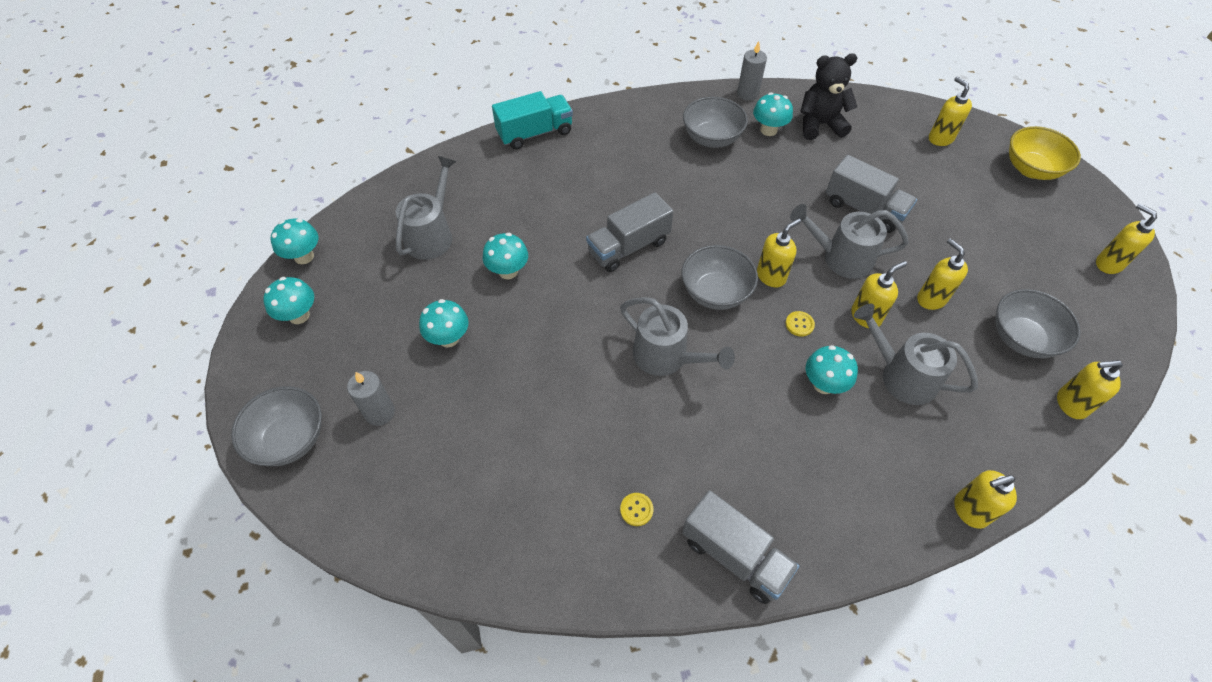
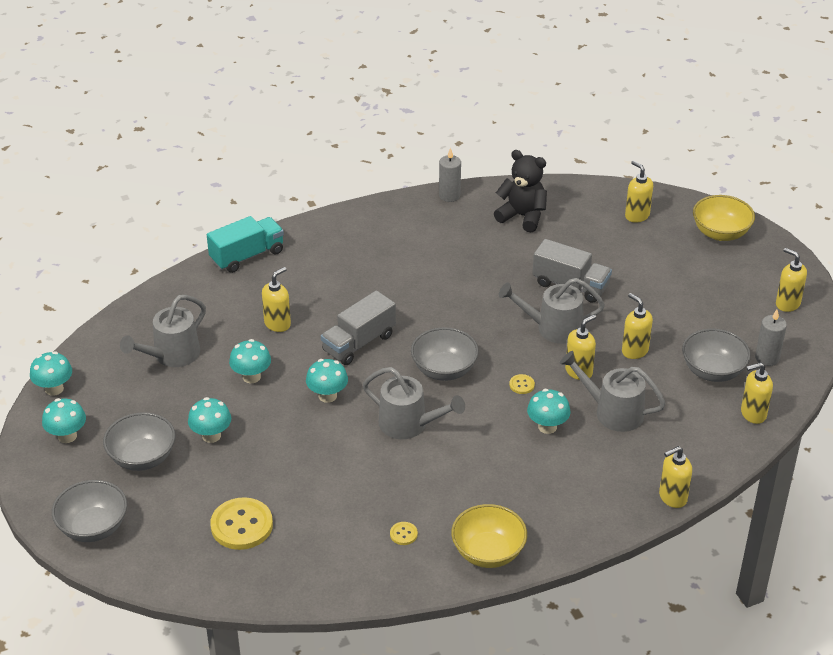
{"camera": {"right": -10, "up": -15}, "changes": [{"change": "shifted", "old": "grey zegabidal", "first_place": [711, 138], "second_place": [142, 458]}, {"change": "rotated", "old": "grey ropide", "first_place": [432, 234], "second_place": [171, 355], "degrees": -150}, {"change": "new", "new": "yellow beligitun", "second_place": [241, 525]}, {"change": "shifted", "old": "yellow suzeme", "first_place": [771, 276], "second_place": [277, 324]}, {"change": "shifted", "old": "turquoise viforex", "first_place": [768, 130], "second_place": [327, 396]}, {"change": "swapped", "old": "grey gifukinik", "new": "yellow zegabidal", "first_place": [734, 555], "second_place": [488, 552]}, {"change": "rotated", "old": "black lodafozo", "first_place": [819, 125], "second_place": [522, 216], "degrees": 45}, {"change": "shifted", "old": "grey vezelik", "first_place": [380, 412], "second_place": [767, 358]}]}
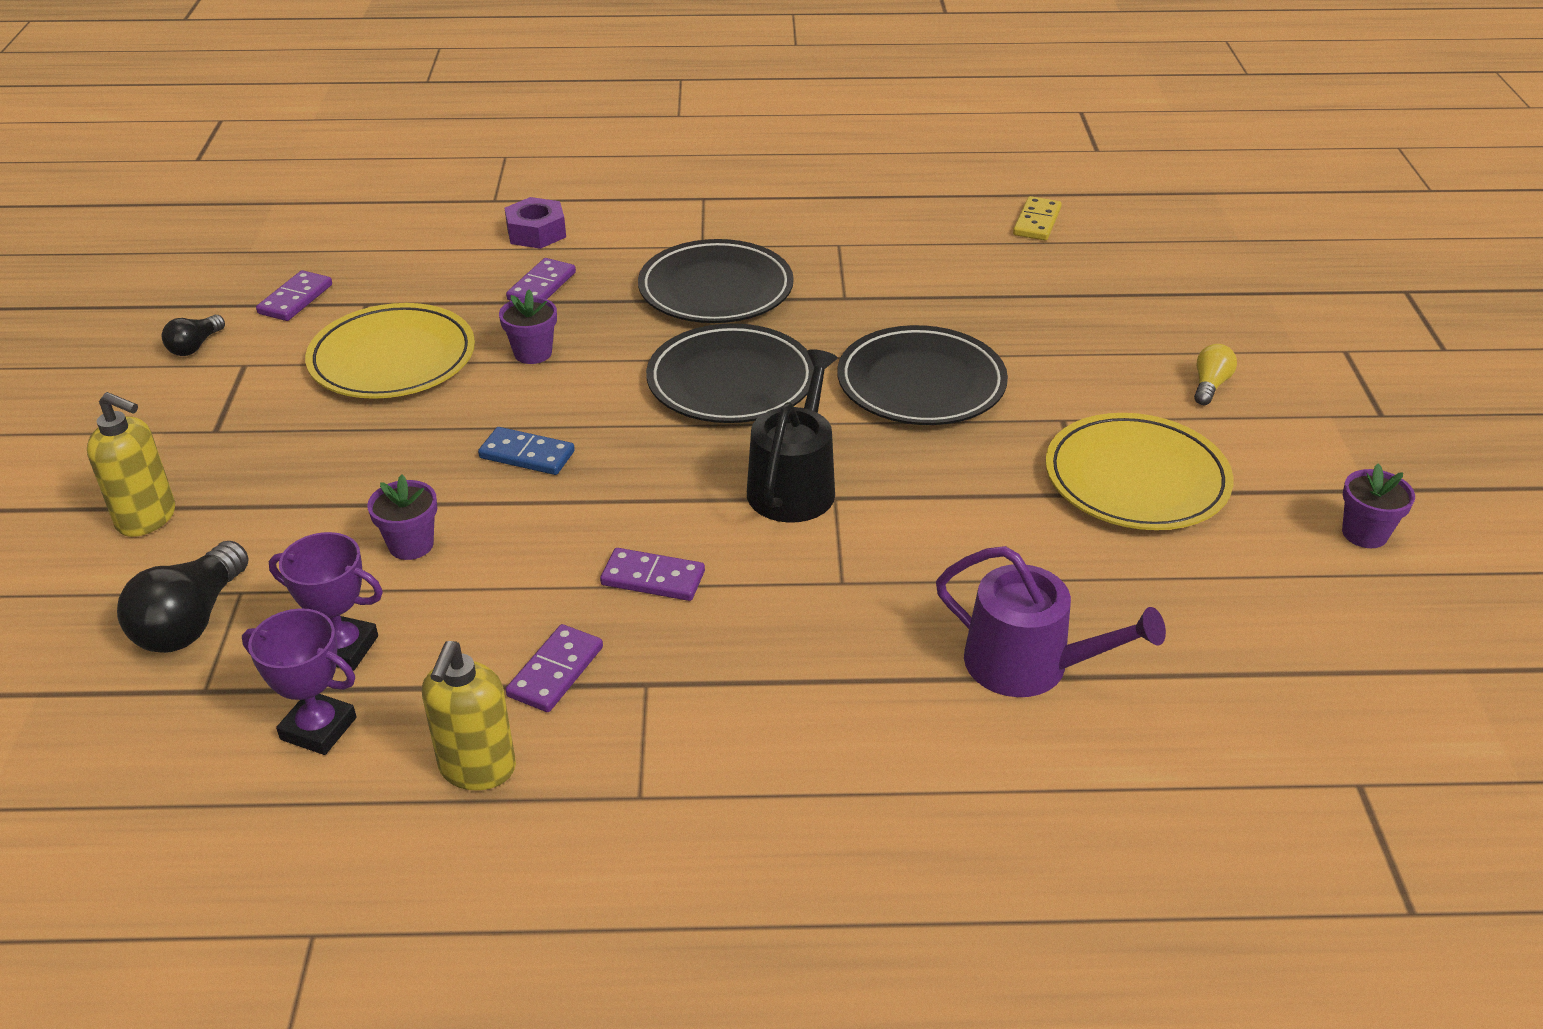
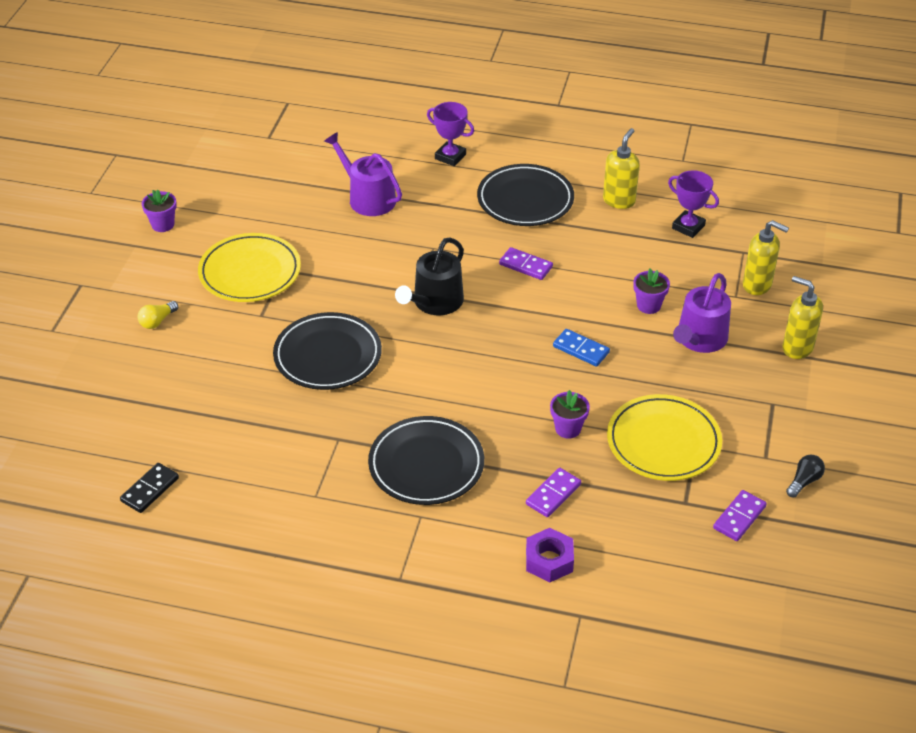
{"camera": {"right": -165, "up": 5}, "changes": [{"change": "repainted", "old": "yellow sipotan", "new": "black sipotan", "first_place": [1037, 222], "second_place": [150, 489]}, {"change": "shifted", "old": "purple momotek", "first_place": [343, 648], "second_place": [450, 157]}, {"change": "shifted", "old": "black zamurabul", "first_place": [731, 381], "second_place": [525, 200]}, {"change": "new", "new": "purple ropide", "second_place": [699, 339]}, {"change": "swapped", "old": "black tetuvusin", "new": "yellow suzeme", "first_place": [191, 621], "second_place": [757, 285]}, {"change": "gone", "old": "purple sipotan", "first_place": [555, 671]}]}
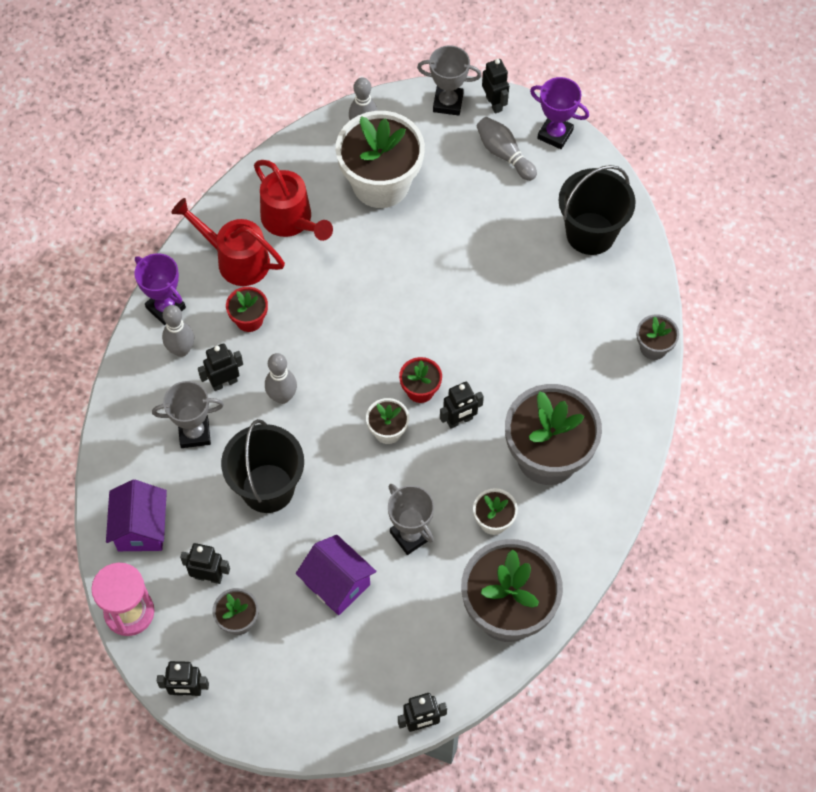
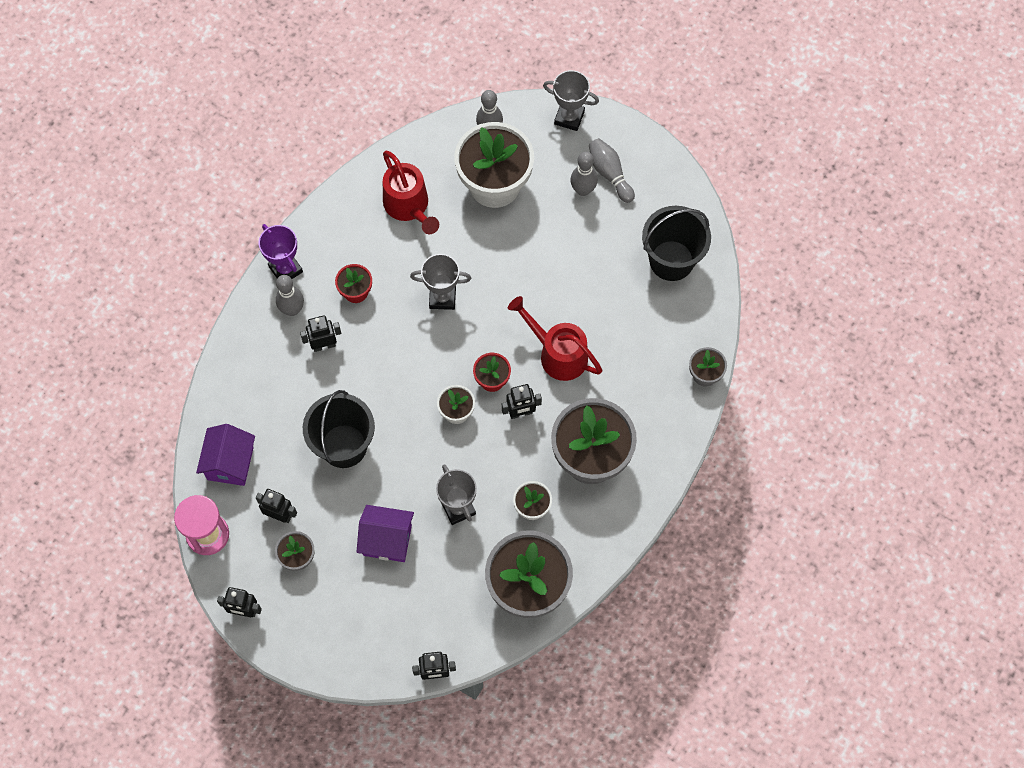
{"camera": {"right": 10, "up": 5}, "changes": [{"change": "rotated", "old": "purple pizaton", "first_place": [337, 584], "second_place": [387, 540], "degrees": -45}, {"change": "shifted", "old": "grey momotek", "first_place": [194, 433], "second_place": [442, 297]}, {"change": "shifted", "old": "red ropide", "first_place": [235, 259], "second_place": [557, 353]}, {"change": "shifted", "old": "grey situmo", "first_place": [282, 396], "second_place": [583, 190]}, {"change": "gone", "old": "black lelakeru", "first_place": [494, 103]}, {"change": "gone", "old": "purple momotek", "first_place": [555, 134]}]}
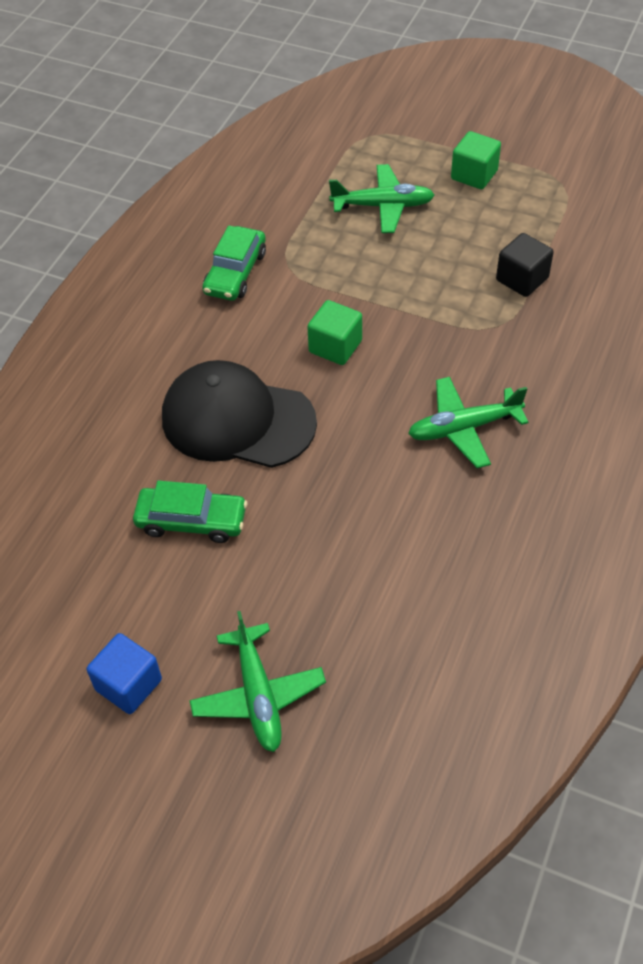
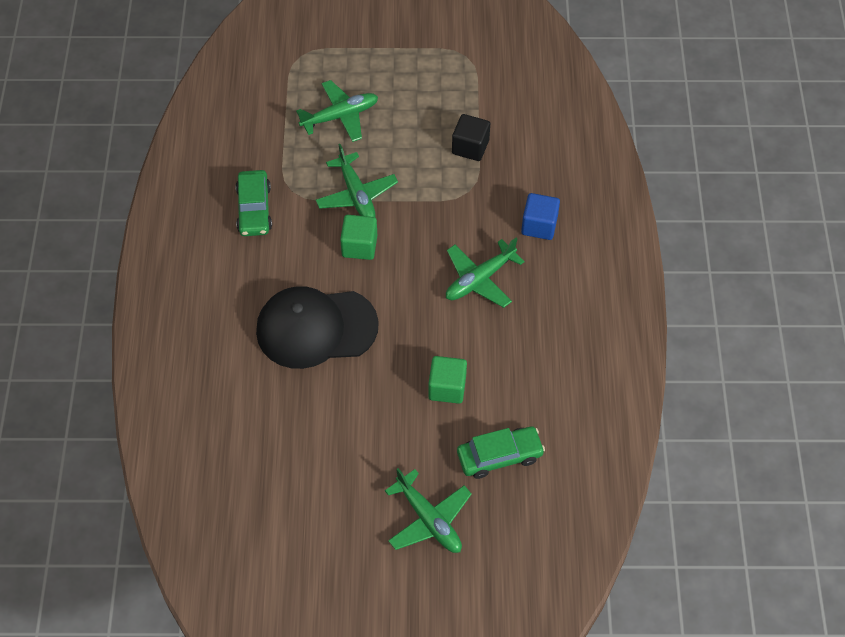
{"camera": {"right": -25, "up": 5}, "changes": [{"change": "new", "new": "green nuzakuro", "second_place": [356, 195]}, {"change": "shifted", "old": "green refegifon", "first_place": [474, 175], "second_place": [447, 388]}, {"change": "shifted", "old": "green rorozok", "first_place": [191, 521], "second_place": [499, 456]}, {"change": "shifted", "old": "blue refegifon", "first_place": [128, 685], "second_place": [539, 225]}]}
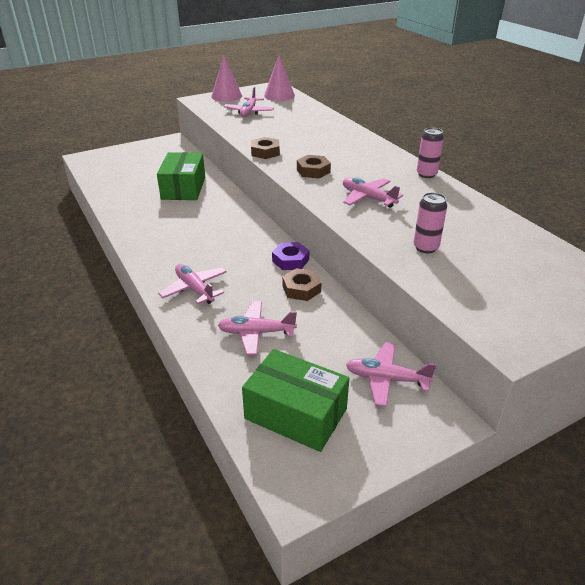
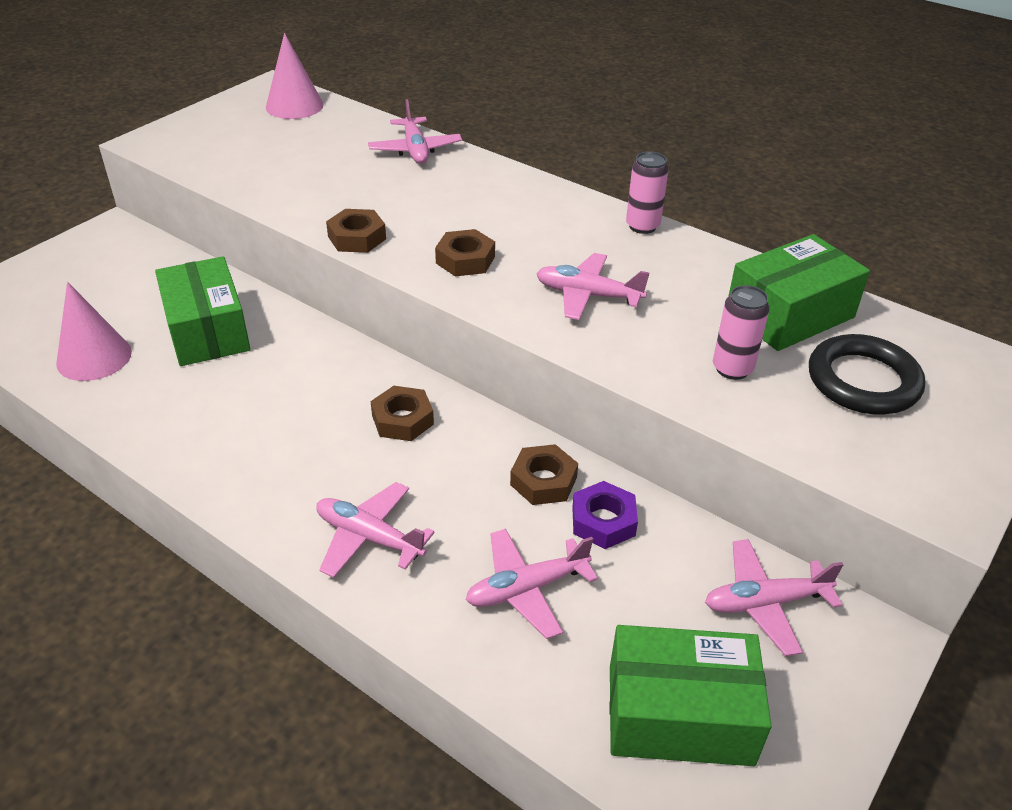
{"camera": {"right": -25, "up": 5}, "changes": [{"change": "shifted", "old": "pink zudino", "first_place": [226, 96], "second_place": [94, 357]}, {"change": "shifted", "old": "pink nuzakuro", "first_place": [249, 112], "second_place": [415, 150]}, {"change": "new", "new": "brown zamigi", "second_place": [402, 420]}, {"change": "shifted", "old": "purple zamigi", "first_place": [290, 260], "second_place": [603, 521]}, {"change": "new", "new": "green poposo", "second_place": [789, 314]}, {"change": "new", "new": "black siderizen", "second_place": [863, 381]}]}
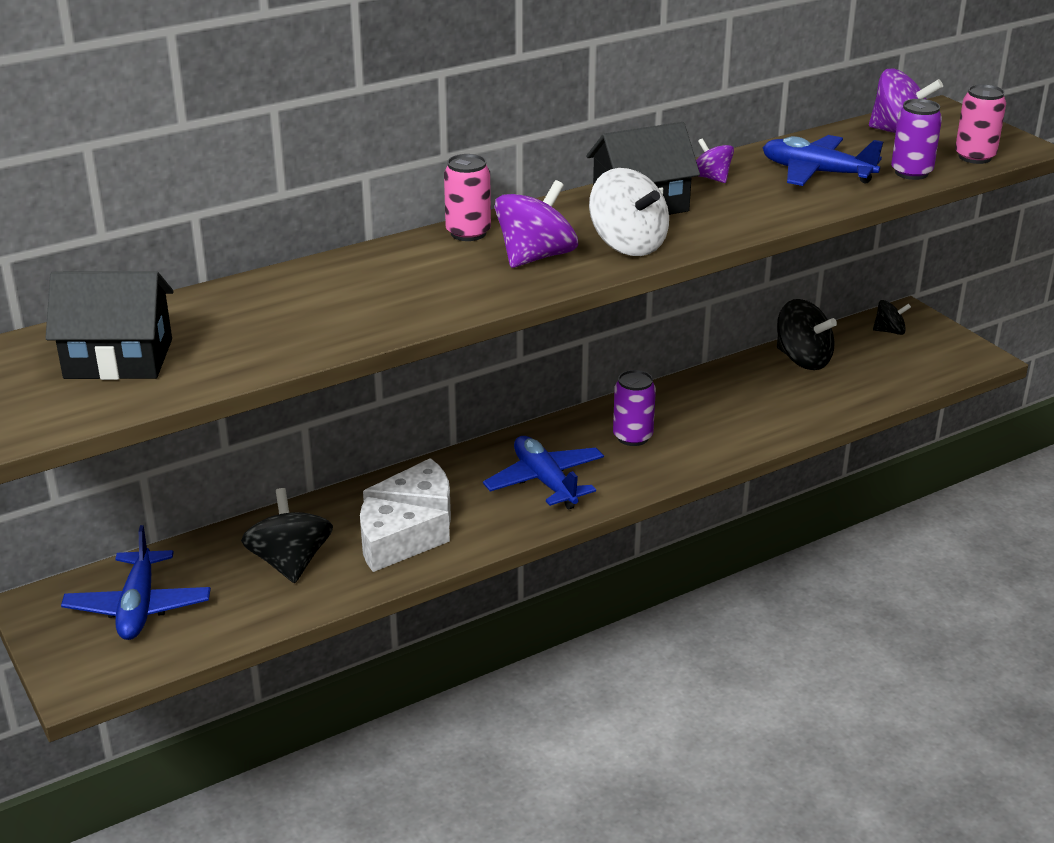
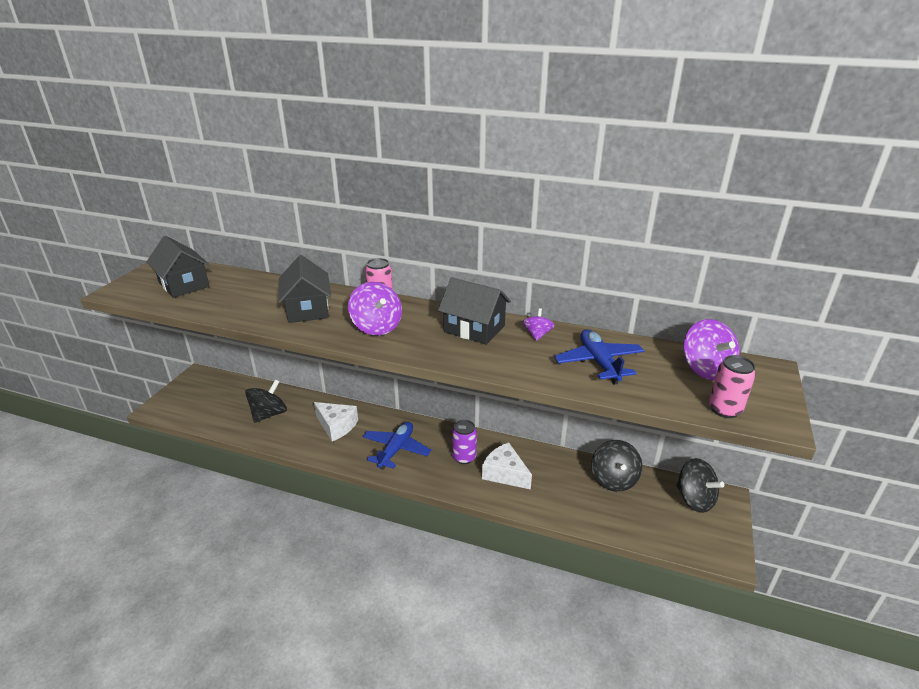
{"camera": {"right": 50, "up": 0}, "changes": [{"change": "new", "new": "black pizaton", "second_place": [307, 309]}, {"change": "rotated", "old": "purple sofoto", "first_place": [535, 257], "second_place": [376, 327], "degrees": 60}, {"change": "shifted", "old": "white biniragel", "first_place": [393, 546], "second_place": [505, 473]}, {"change": "scaled", "old": "black sofoto", "first_place": [889, 331], "second_place": [694, 499], "factor": 1.75}, {"change": "gone", "old": "blue nuzakuro", "first_place": [138, 607]}, {"change": "gone", "old": "white sofoto", "first_place": [628, 245]}, {"change": "gone", "old": "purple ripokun", "first_place": [911, 173]}]}
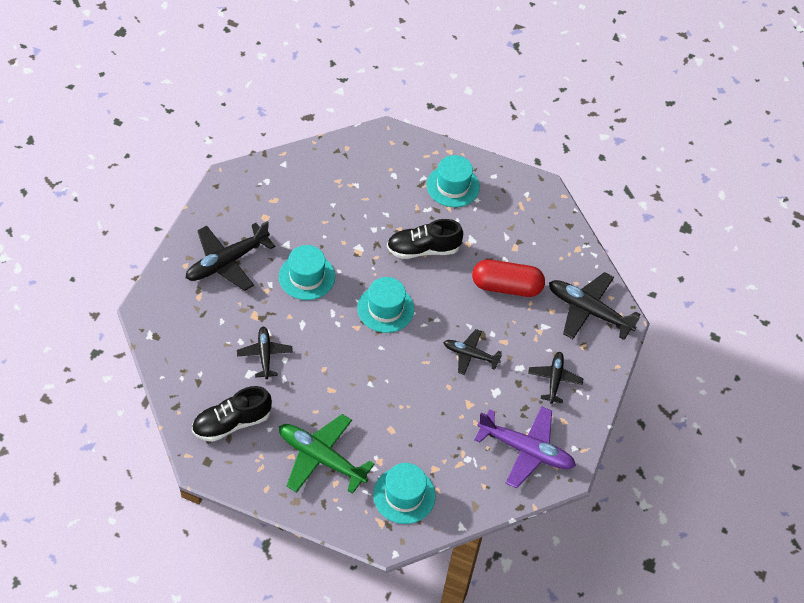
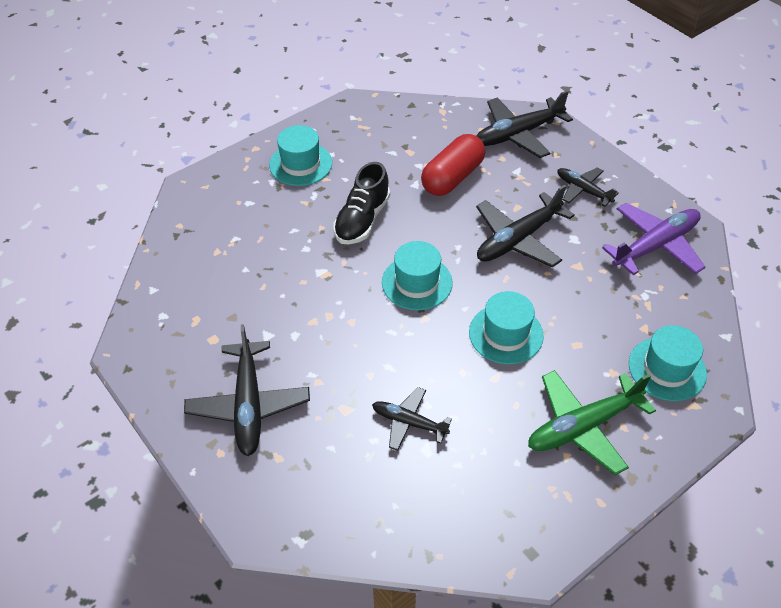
{"camera": {"right": -55, "up": -5}, "changes": [{"change": "shifted", "old": "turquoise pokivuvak", "first_place": [307, 276], "second_place": [506, 334]}, {"change": "scaled", "old": "black nuzakuro", "first_place": [470, 355], "second_place": [518, 239], "factor": 1.67}, {"change": "gone", "old": "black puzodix", "first_place": [232, 423]}]}
